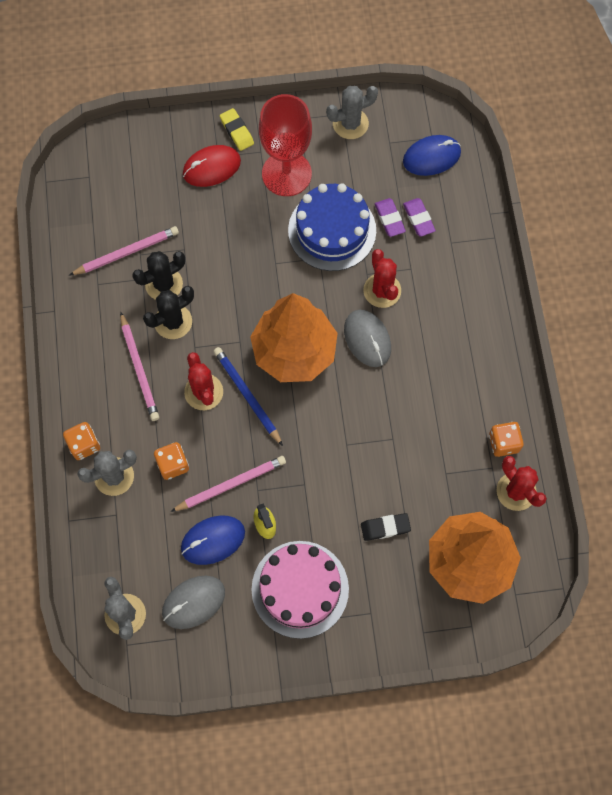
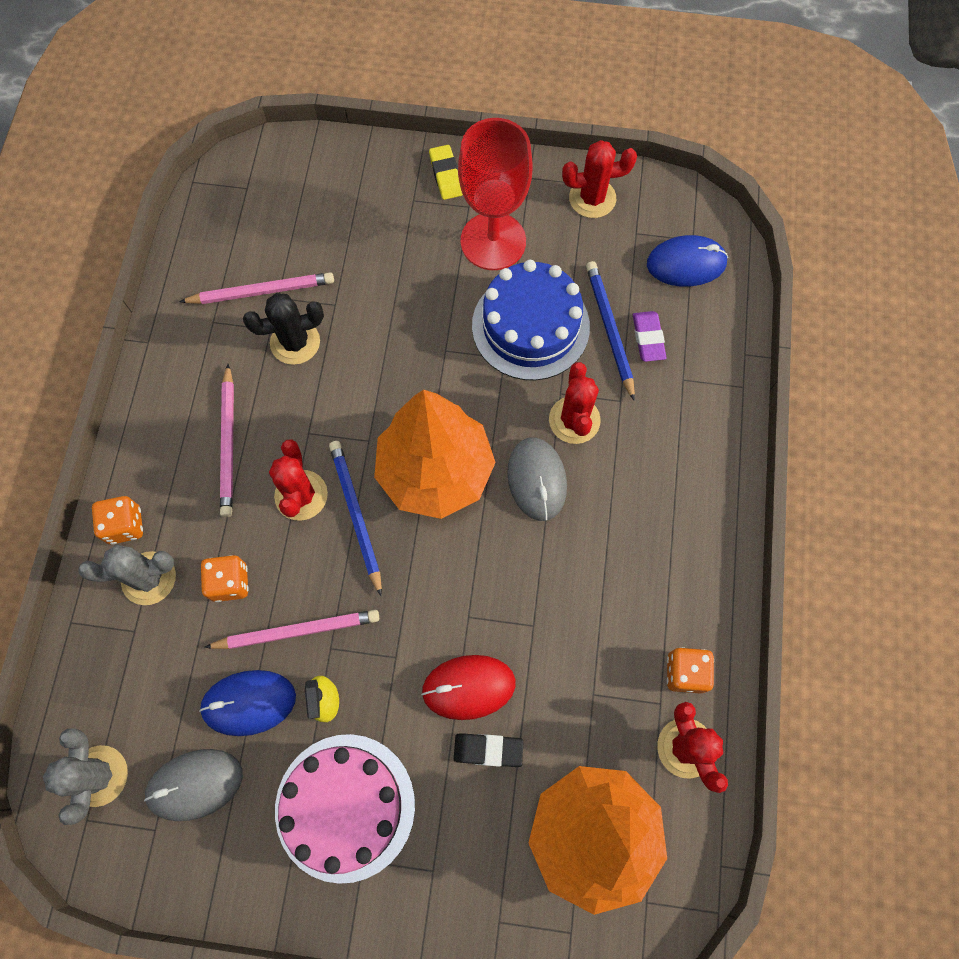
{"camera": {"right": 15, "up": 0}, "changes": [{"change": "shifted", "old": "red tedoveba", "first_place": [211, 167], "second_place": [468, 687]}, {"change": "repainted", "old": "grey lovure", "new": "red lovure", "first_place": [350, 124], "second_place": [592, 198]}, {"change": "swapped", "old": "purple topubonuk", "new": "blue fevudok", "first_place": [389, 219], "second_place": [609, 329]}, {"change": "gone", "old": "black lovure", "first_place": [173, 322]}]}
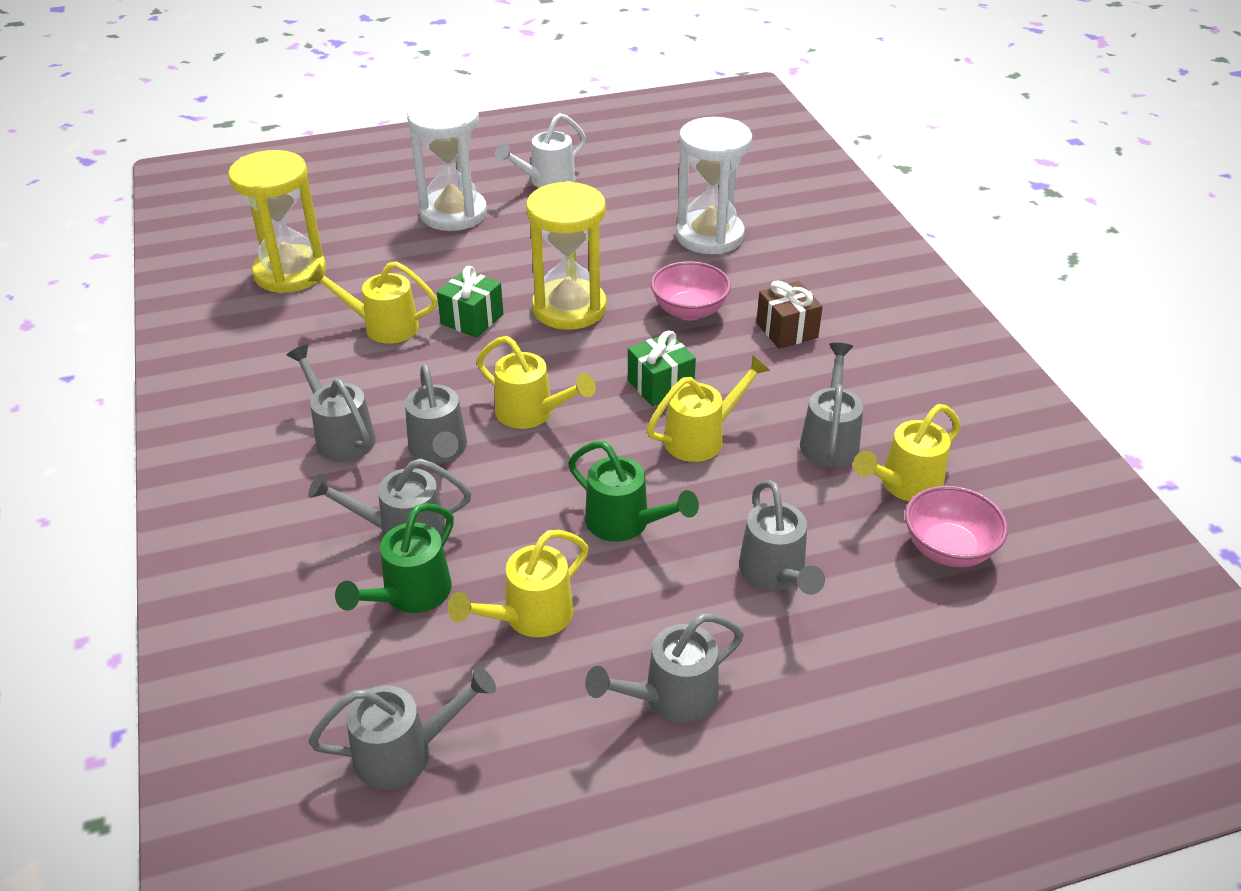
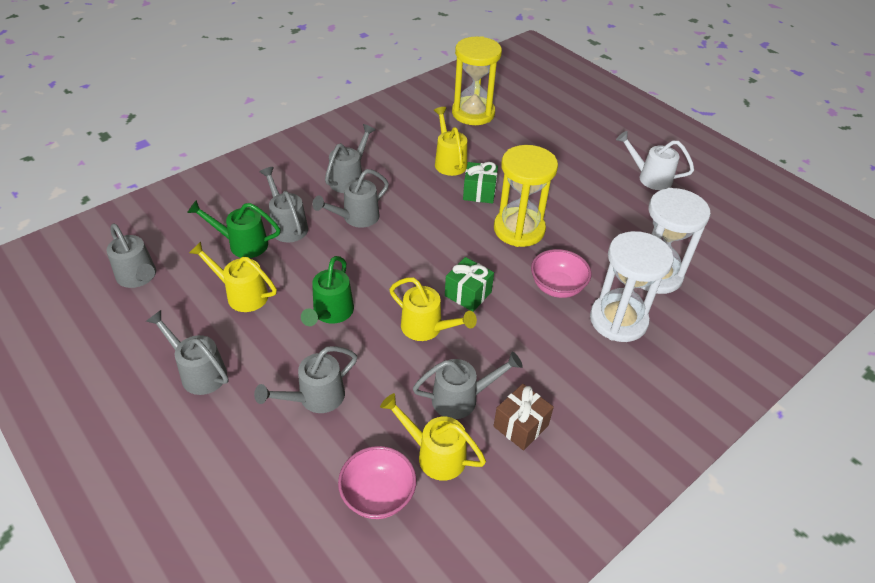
{"camera": {"right": 65, "up": 5}, "changes": [{"change": "shifted", "old": "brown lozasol", "first_place": [787, 330], "second_place": [521, 426]}, {"change": "shifted", "old": "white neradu", "first_place": [453, 213], "second_place": [618, 320]}, {"change": "gone", "old": "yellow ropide", "first_place": [532, 413]}]}
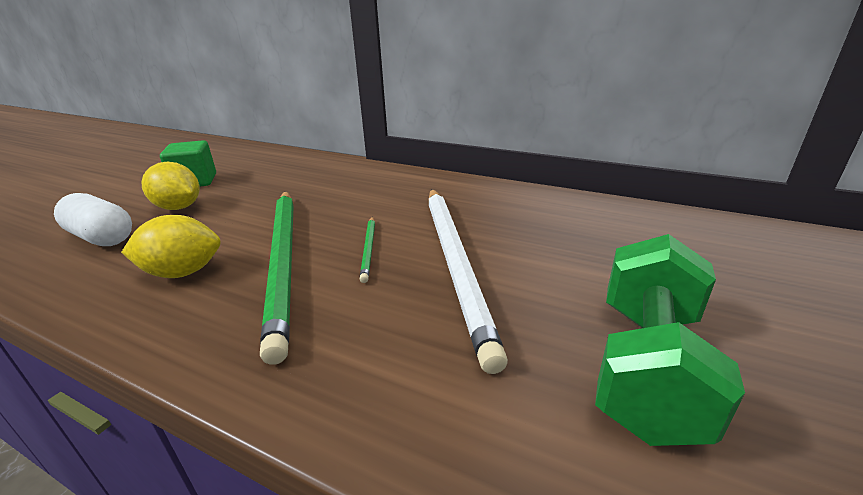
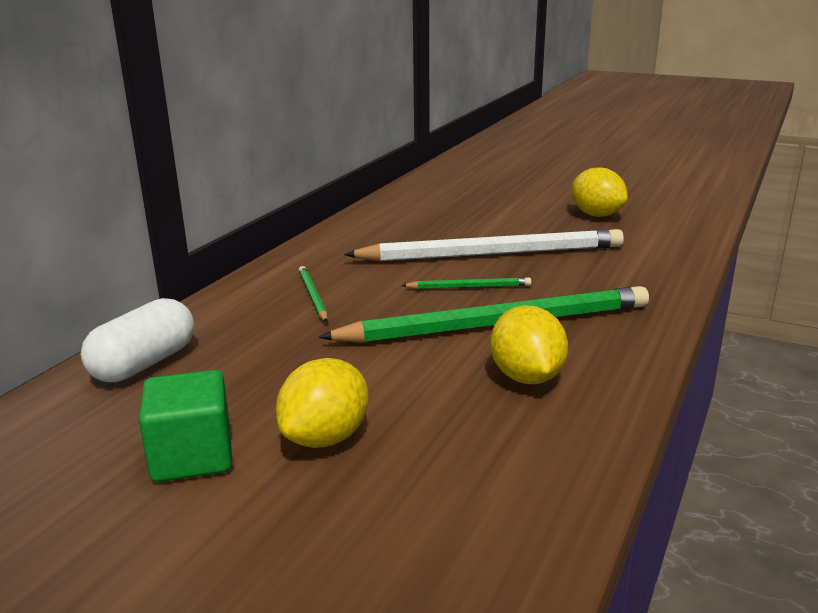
{"camera": {"right": -90, "up": -5}, "changes": [{"change": "shifted", "old": "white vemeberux", "first_place": [102, 237], "second_place": [144, 364]}, {"change": "new", "new": "green fevudok", "second_place": [312, 296]}, {"change": "swapped", "old": "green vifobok", "new": "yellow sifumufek", "first_place": [646, 367], "second_place": [596, 215]}]}
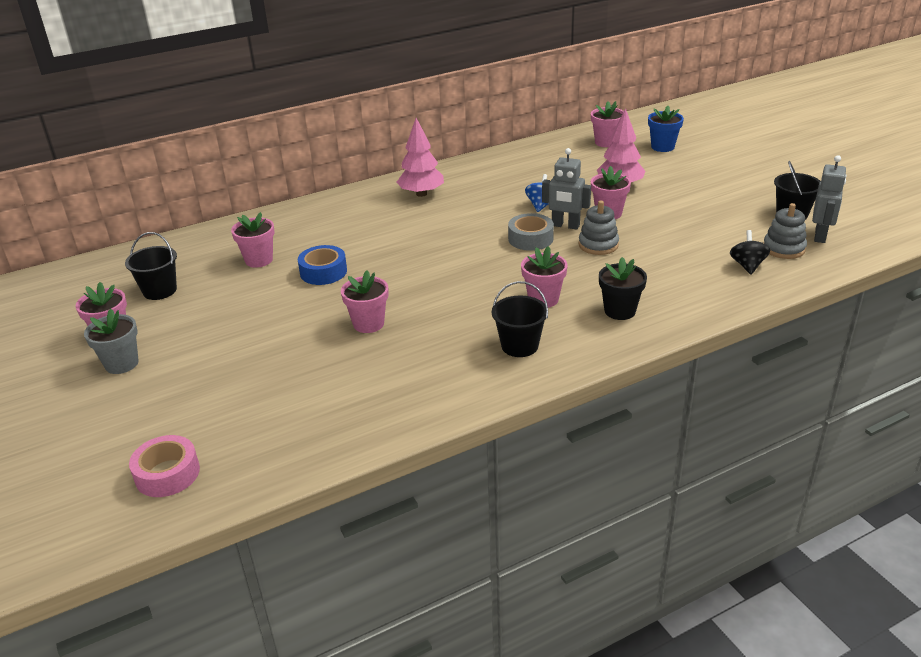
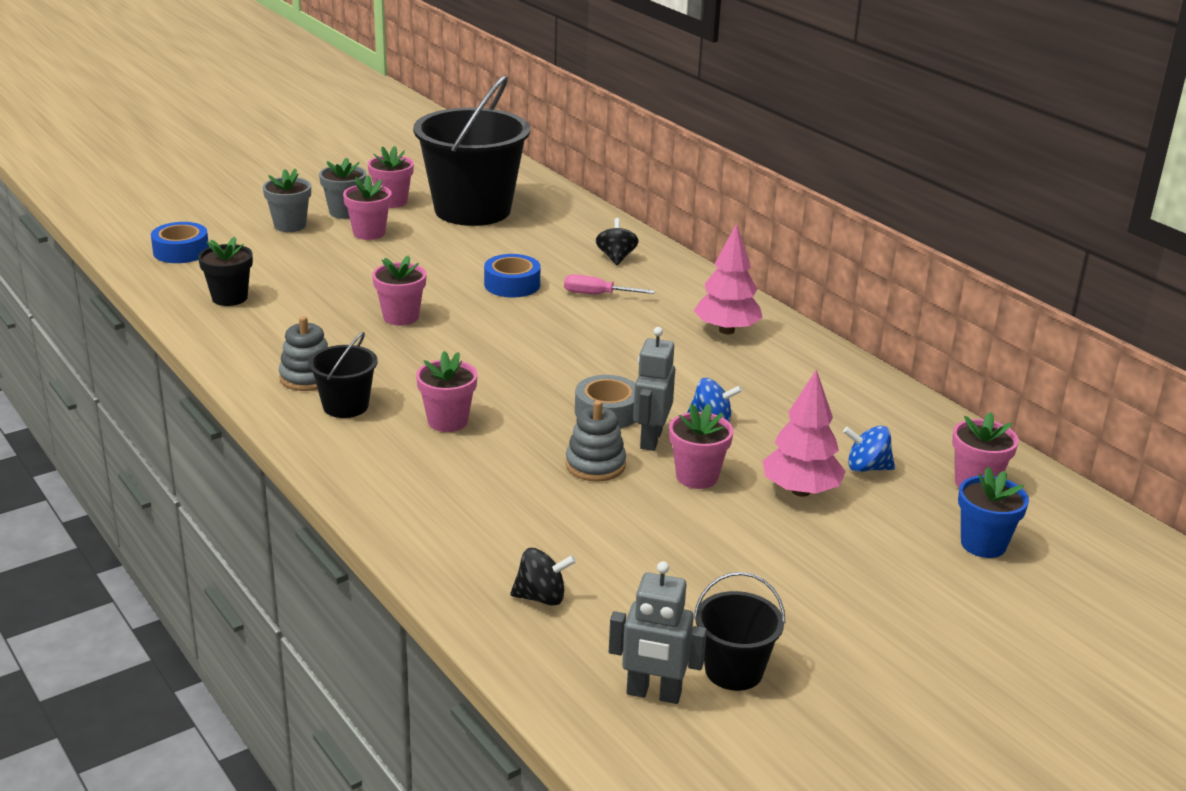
{"camera": {"right": 80, "up": -5}, "changes": [{"change": "repainted", "old": "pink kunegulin", "new": "blue kunegulin", "first_place": [167, 474], "second_place": [181, 251]}, {"change": "shifted", "old": "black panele", "first_place": [620, 311], "second_place": [229, 298]}, {"change": "new", "new": "grey panele", "second_place": [290, 225]}, {"change": "shifted", "old": "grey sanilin", "first_place": [783, 248], "second_place": [307, 377]}, {"change": "shifted", "old": "pink panele", "first_place": [259, 260], "second_place": [369, 233]}, {"change": "scaled", "old": "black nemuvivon", "first_place": [160, 290], "second_place": [472, 210], "factor": 2.19}, {"change": "new", "new": "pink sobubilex", "second_place": [596, 294]}, {"change": "new", "new": "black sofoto", "second_place": [616, 257]}, {"change": "new", "new": "blue sofoto", "second_place": [867, 468]}]}
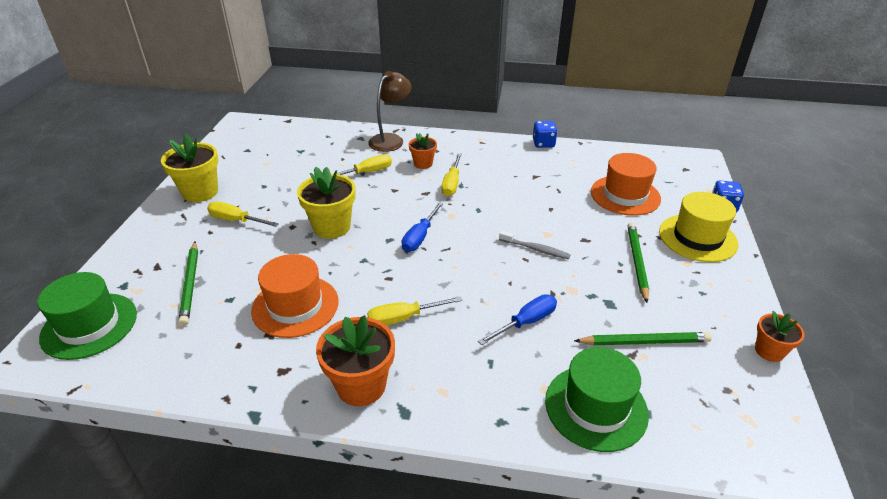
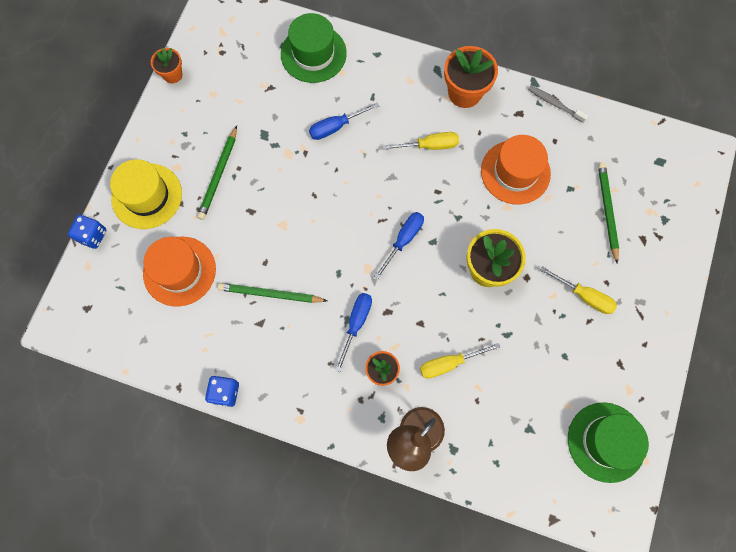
{"camera": {"right": -170, "up": 35}, "changes": [{"change": "shifted", "old": "green fevudok", "first_place": [644, 342], "second_place": [270, 294]}, {"change": "repainted", "old": "yellow sobubilex", "new": "blue sobubilex", "first_place": [452, 184], "second_place": [356, 324]}, {"change": "shifted", "old": "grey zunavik", "first_place": [535, 249], "second_place": [554, 104]}, {"change": "shifted", "old": "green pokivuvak", "first_place": [89, 325], "second_place": [606, 442]}, {"change": "gone", "old": "yellow panele", "first_place": [200, 192]}]}
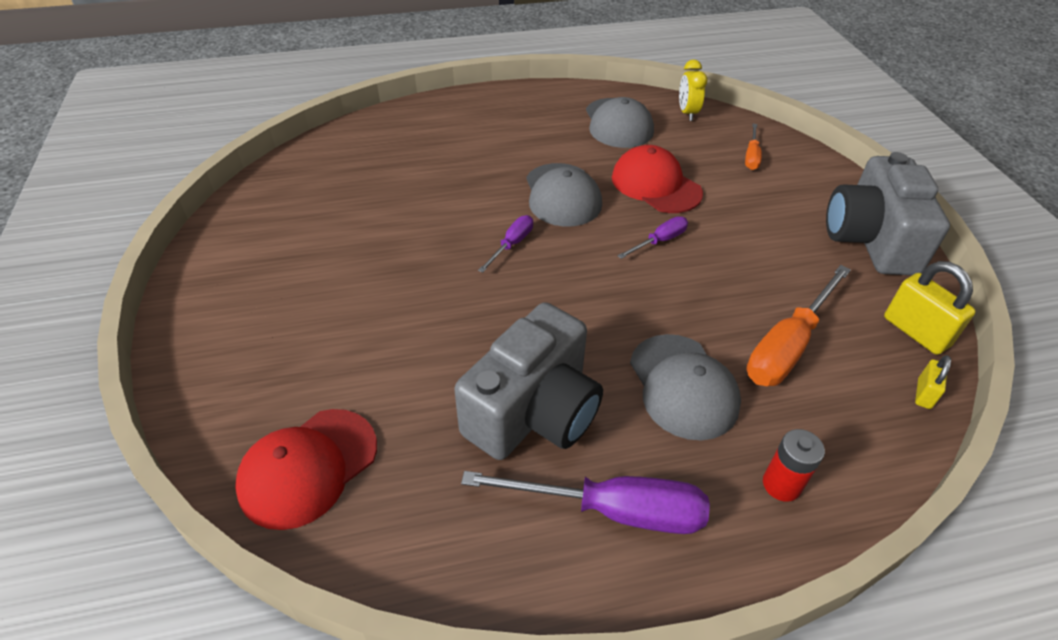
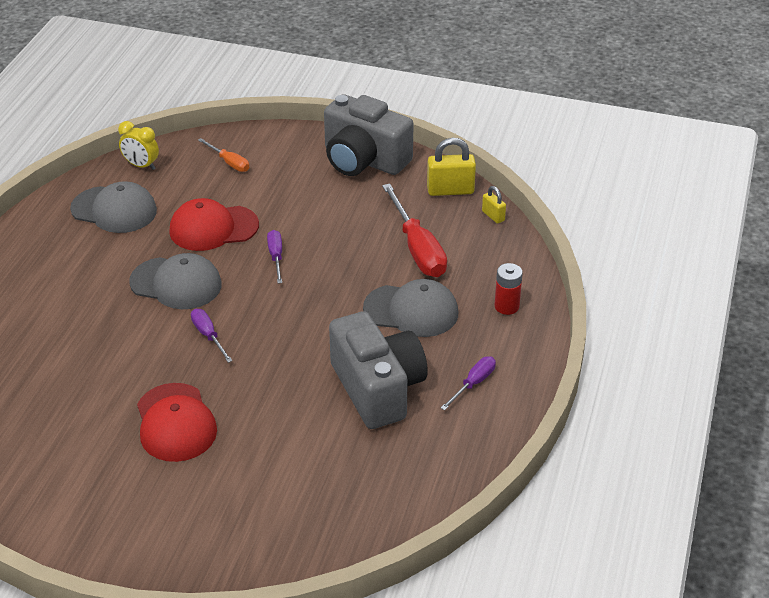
{"camera": {"right": -60, "up": -5}, "changes": [{"change": "shifted", "old": "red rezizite", "first_place": [308, 467], "second_place": [175, 423]}, {"change": "repainted", "old": "orange sobubilex", "new": "red sobubilex", "first_place": [787, 346], "second_place": [417, 249]}, {"change": "scaled", "old": "purple sobubilex", "first_place": [612, 510], "second_place": [473, 383], "factor": 0.53}]}
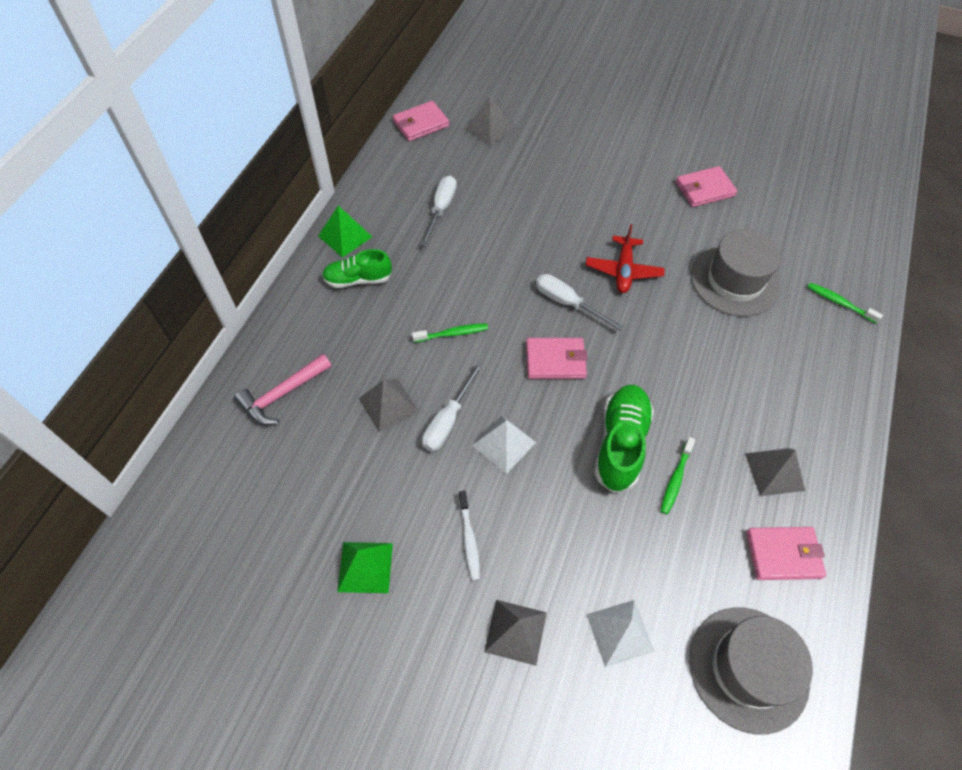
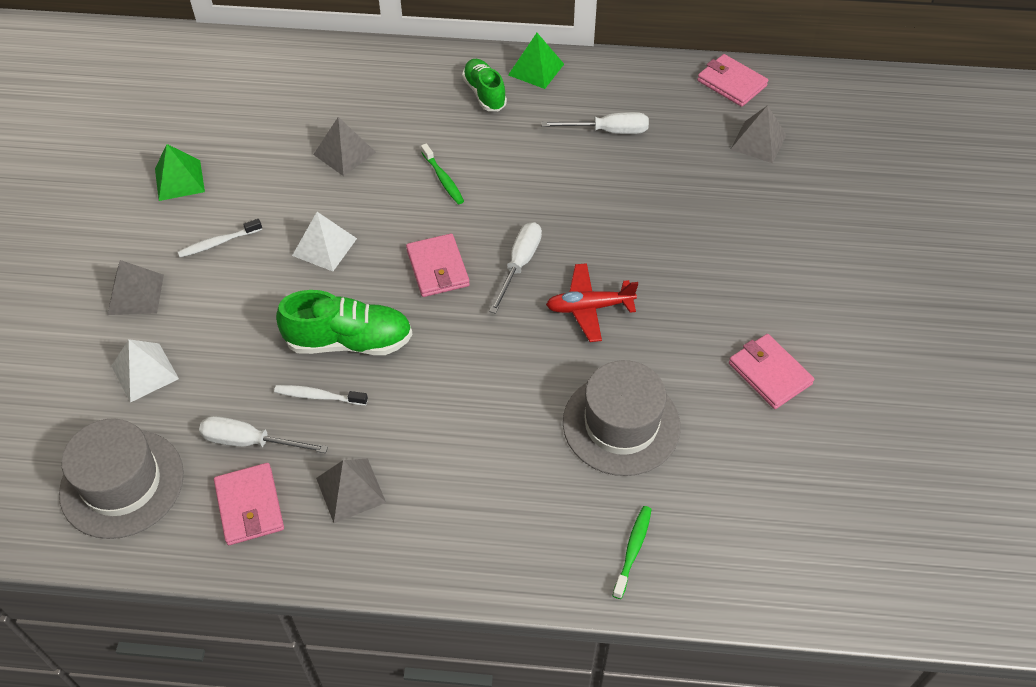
{"camera": {"right": 75, "up": -5}, "changes": [{"change": "shifted", "old": "white sobubilex", "first_place": [448, 420], "second_place": [250, 442]}, {"change": "repainted", "old": "green zunavik", "new": "white zunavik", "first_place": [675, 479], "second_place": [318, 396]}, {"change": "gone", "old": "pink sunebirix", "first_place": [282, 394]}]}
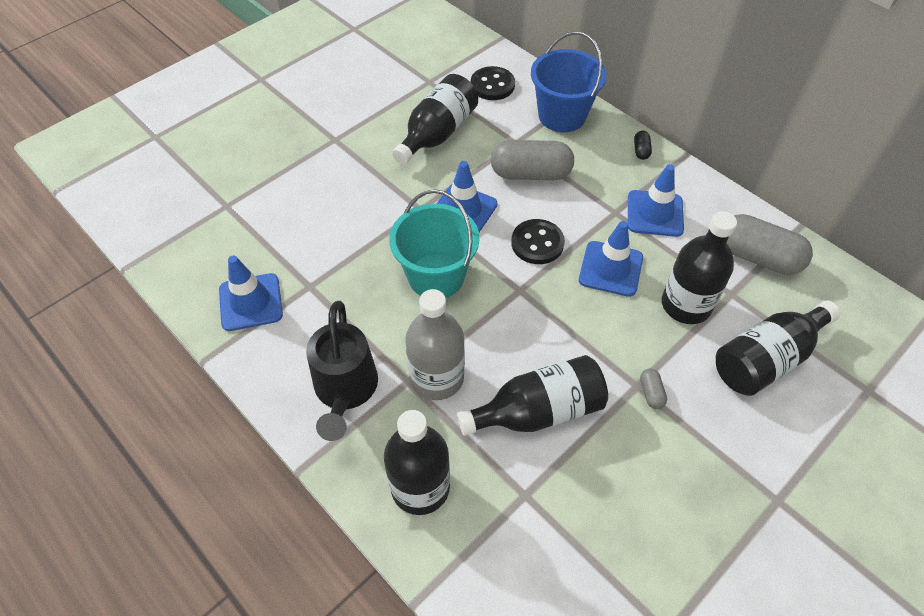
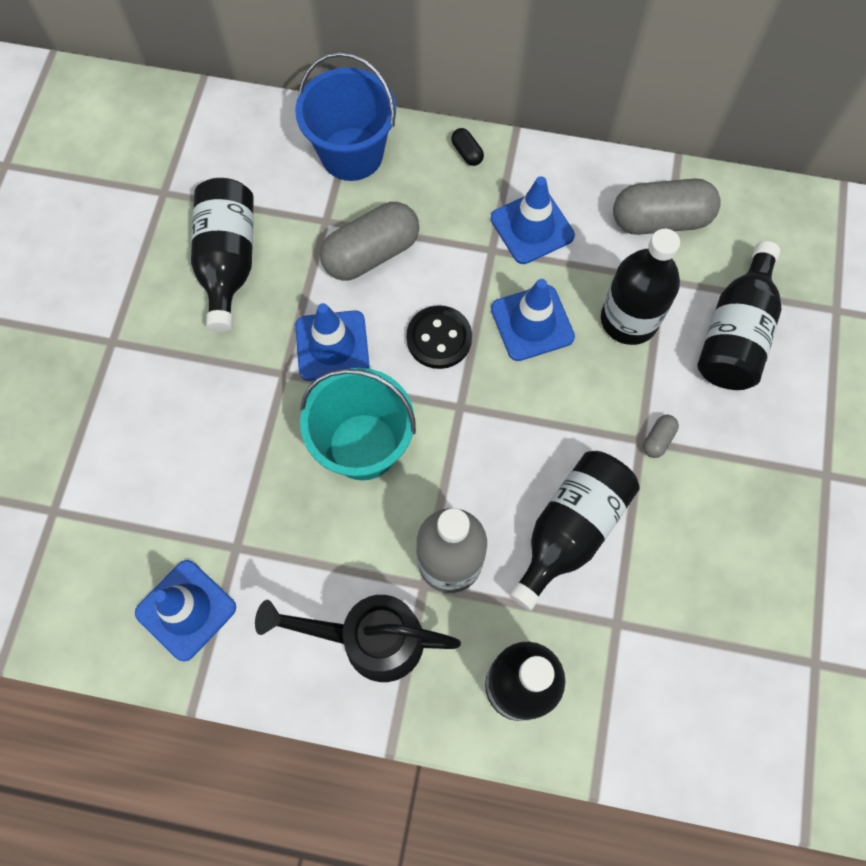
{"camera": {"right": -35, "up": 15}, "changes": [{"change": "rotated", "old": "black ropide", "first_place": [345, 391], "second_place": [369, 639], "degrees": 135}, {"change": "rotated", "old": "grey vemeberux", "first_place": [651, 393], "second_place": [658, 439], "degrees": 75}, {"change": "gone", "old": "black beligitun", "first_place": [492, 85]}]}
